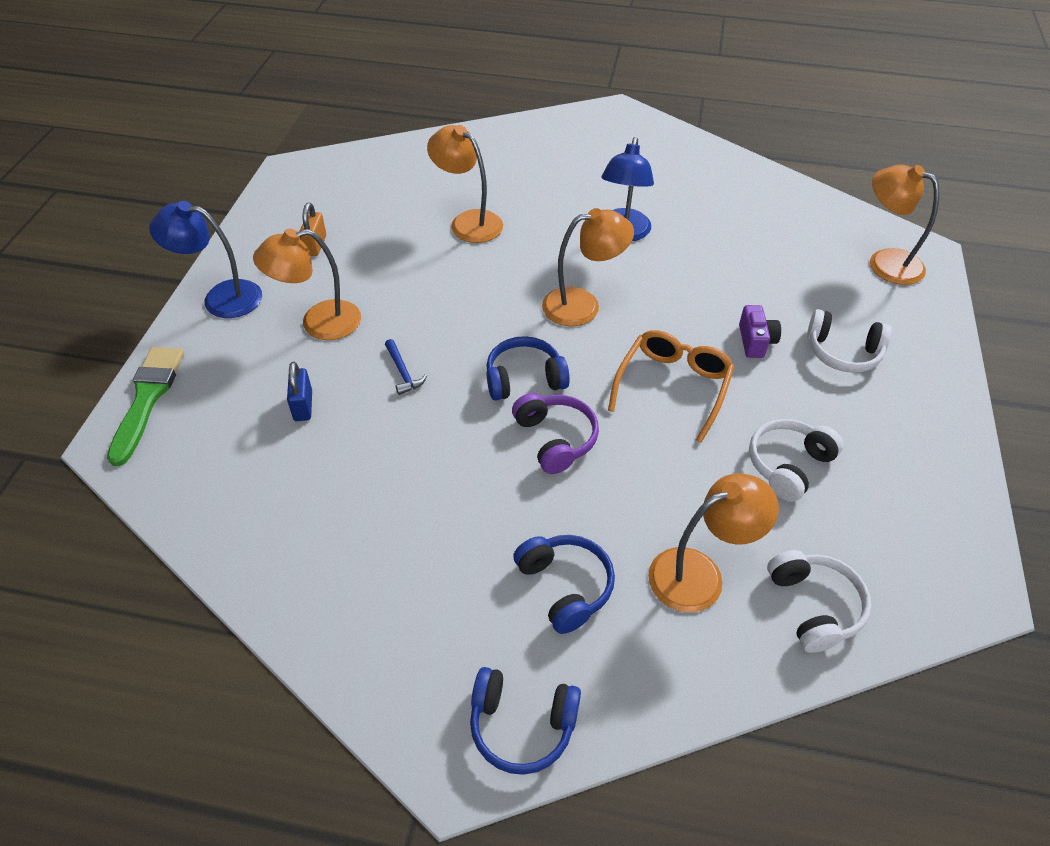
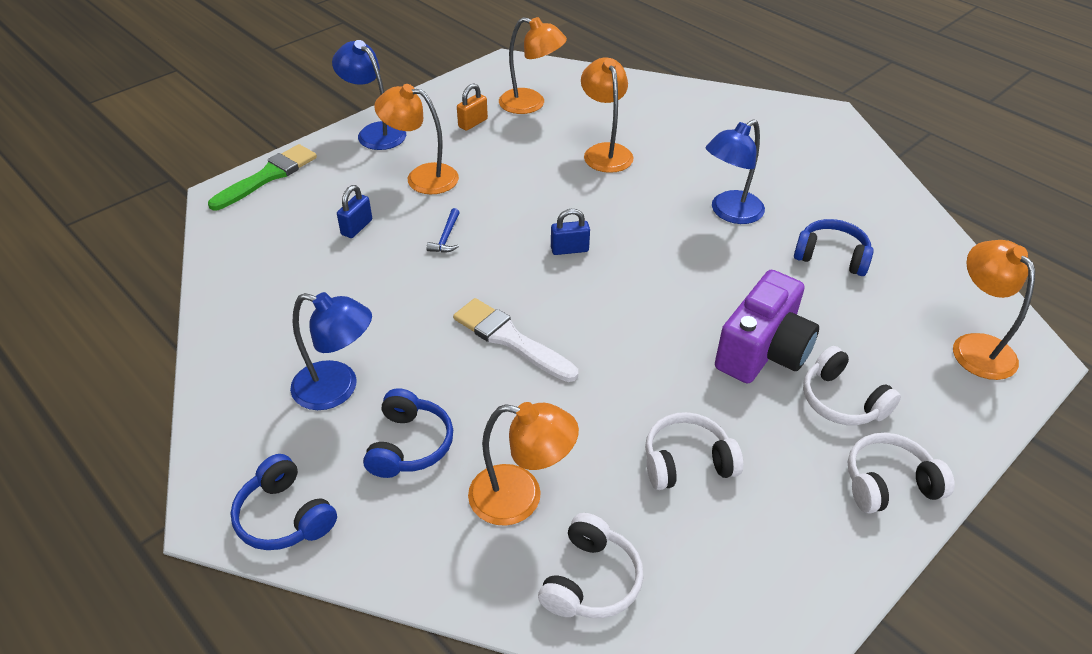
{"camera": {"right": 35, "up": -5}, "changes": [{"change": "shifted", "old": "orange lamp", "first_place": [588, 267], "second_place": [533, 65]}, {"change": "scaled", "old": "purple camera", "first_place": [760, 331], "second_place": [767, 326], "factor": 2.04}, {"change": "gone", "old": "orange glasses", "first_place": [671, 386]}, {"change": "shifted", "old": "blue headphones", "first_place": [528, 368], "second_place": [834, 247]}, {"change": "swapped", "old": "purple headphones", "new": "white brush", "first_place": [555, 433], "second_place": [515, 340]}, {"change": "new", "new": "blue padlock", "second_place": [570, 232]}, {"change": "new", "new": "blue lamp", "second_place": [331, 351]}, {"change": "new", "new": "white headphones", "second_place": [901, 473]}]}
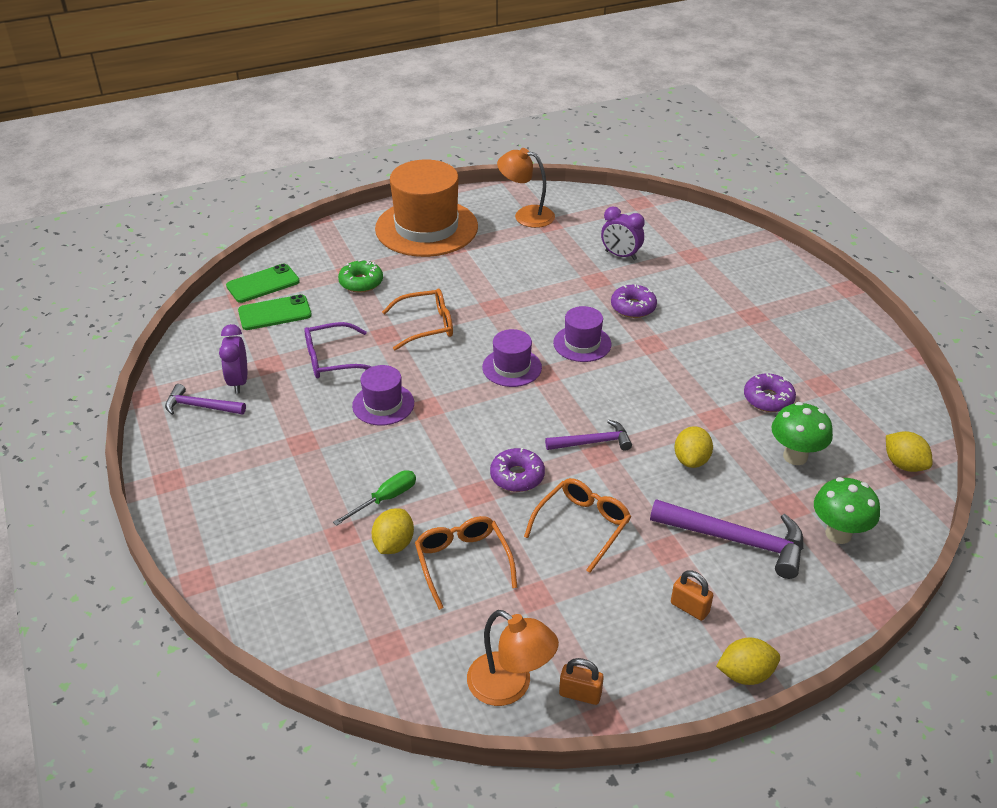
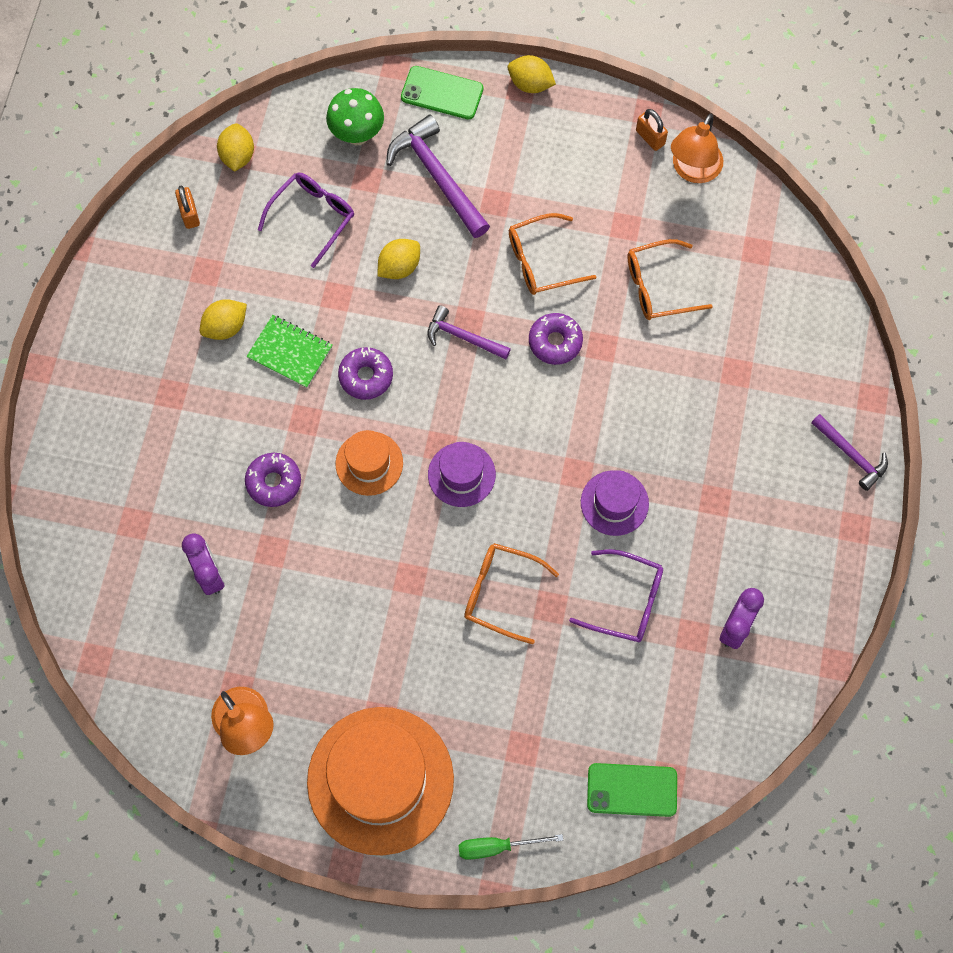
{"camera": {"right": -145, "up": 30}, "changes": [{"change": "gone", "old": "green donut", "first_place": [360, 276]}, {"change": "shifted", "old": "green phone", "first_place": [275, 312], "second_place": [442, 92]}, {"change": "repainted", "old": "purple hat", "new": "orange hat", "first_place": [582, 334], "second_place": [369, 463]}, {"change": "shifted", "old": "purple donut", "first_place": [770, 392], "second_place": [365, 373]}, {"change": "shifted", "old": "purple hammer", "first_place": [205, 399], "second_place": [849, 452]}, {"change": "swapped", "old": "green mushroom", "new": "purple glasses", "first_place": [802, 433], "second_place": [306, 220]}, {"change": "shifted", "old": "green screwdriver", "first_place": [374, 498], "second_place": [510, 847]}, {"change": "shifted", "old": "yellow lemon", "first_place": [393, 531], "second_place": [223, 319]}, {"change": "rotated", "old": "orange glasses", "first_place": [466, 563], "second_place": [670, 279], "degrees": 60}, {"change": "shifted", "old": "orange padlock", "first_place": [692, 595], "second_place": [187, 207]}, {"change": "rotated", "old": "orange lamp", "first_place": [513, 658], "second_place": [697, 148], "degrees": -135}, {"change": "new", "new": "green notebook", "second_place": [289, 351]}]}
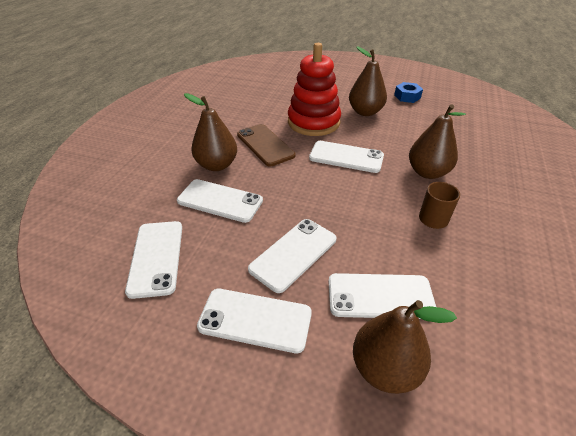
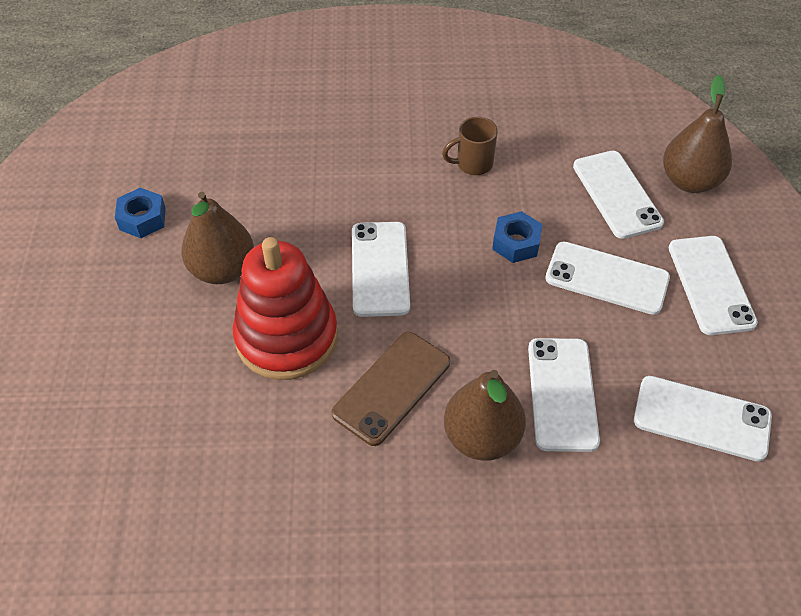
{"camera": {"right": -110, "up": 10}, "changes": [{"change": "gone", "old": "brown pear", "first_place": [437, 141]}, {"change": "rotated", "old": "white phone", "first_place": [153, 260], "second_place": [703, 419], "degrees": 45}, {"change": "new", "new": "blue nut", "second_place": [517, 237]}]}
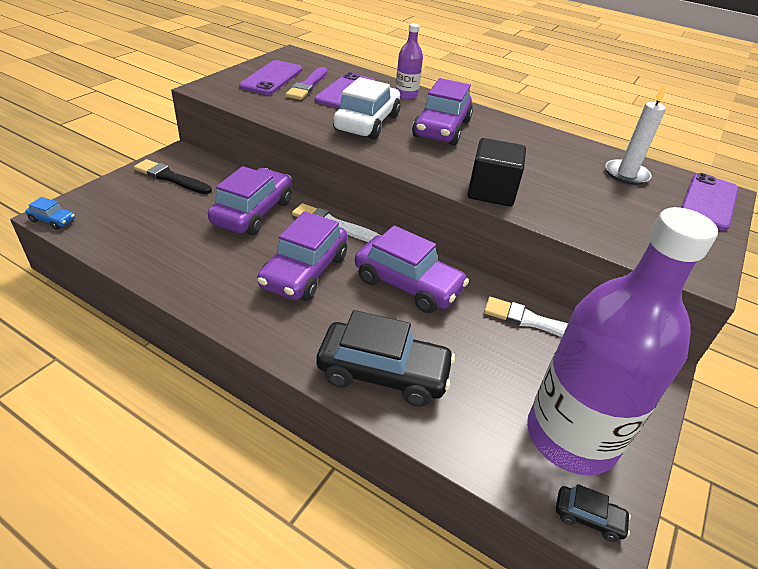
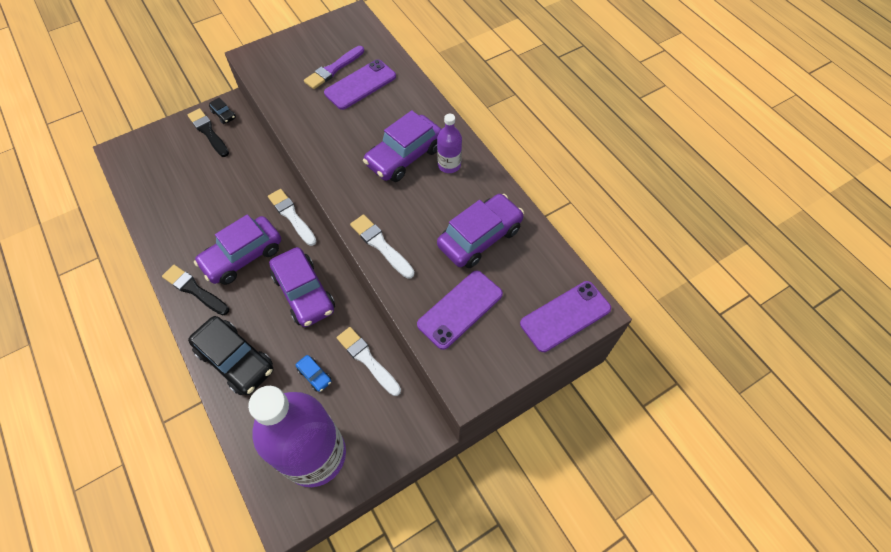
{"camera": {"right": 30, "up": 20}, "changes": [{"change": "shifted", "old": "purple bottle", "first_place": [409, 61], "second_place": [449, 143]}, {"change": "shifted", "old": "purple phone", "first_place": [270, 77], "second_place": [460, 310]}, {"change": "gone", "old": "white car", "first_place": [367, 108]}, {"change": "gone", "old": "white candle", "first_place": [635, 135]}, {"change": "swapped", "old": "black cube", "new": "white brush", "first_place": [496, 172], "second_place": [382, 246]}, {"change": "shifted", "old": "purple car", "first_place": [250, 200], "second_place": [480, 231]}, {"change": "shifted", "old": "blue car", "first_place": [50, 213], "second_place": [313, 373]}, {"change": "shifted", "old": "black car", "first_place": [593, 513], "second_place": [222, 111]}, {"change": "new", "new": "black brush", "second_place": [195, 290]}]}
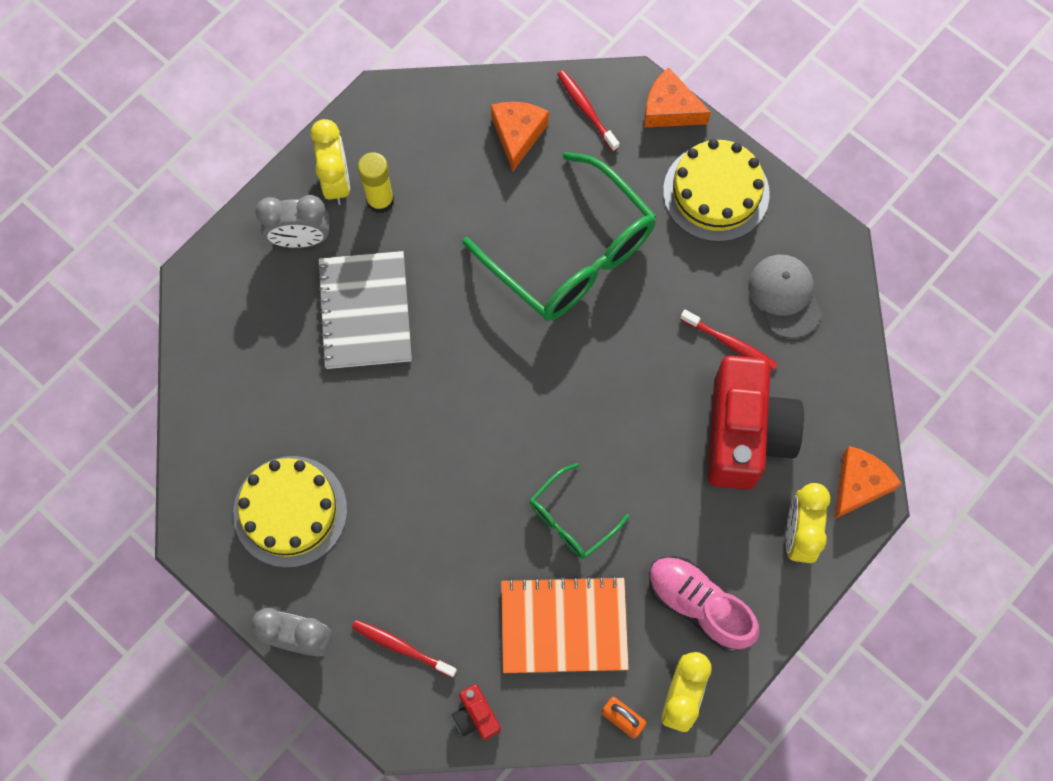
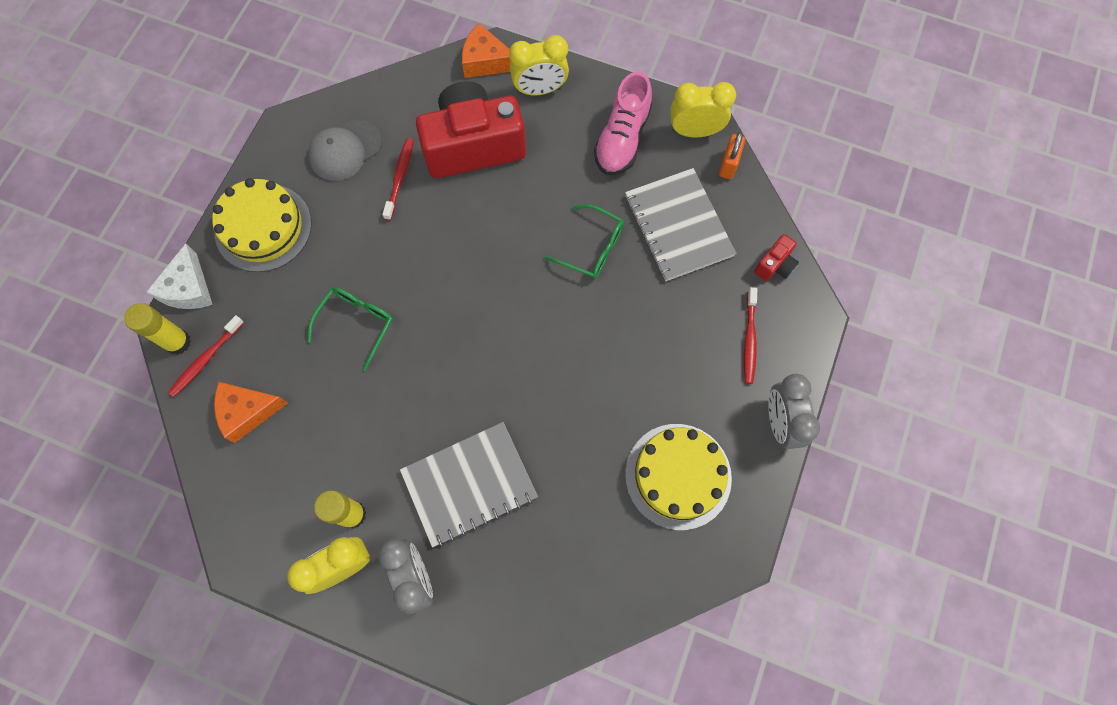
{"camera": {"right": -110, "up": 0}, "changes": [{"change": "repainted", "old": "orange cheese", "new": "white cheese", "first_place": [677, 97], "second_place": [180, 276]}, {"change": "scaled", "old": "green glasses", "first_place": [559, 236], "second_place": [350, 329], "factor": 0.5}, {"change": "repainted", "old": "orange notebook", "new": "grey notebook", "first_place": [565, 624], "second_place": [680, 224]}, {"change": "new", "new": "yellow glue stick", "second_place": [157, 329]}]}
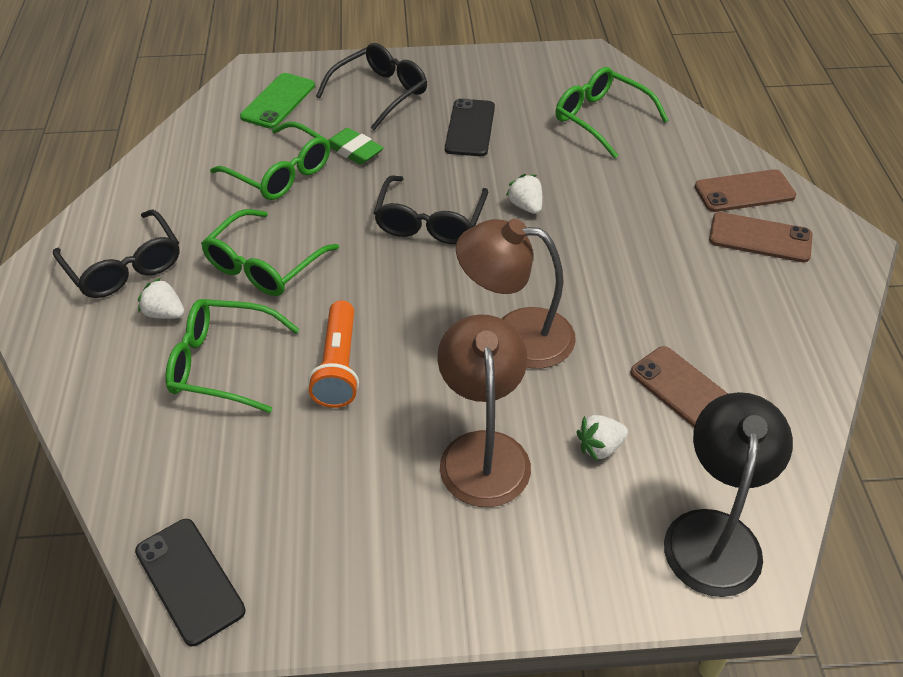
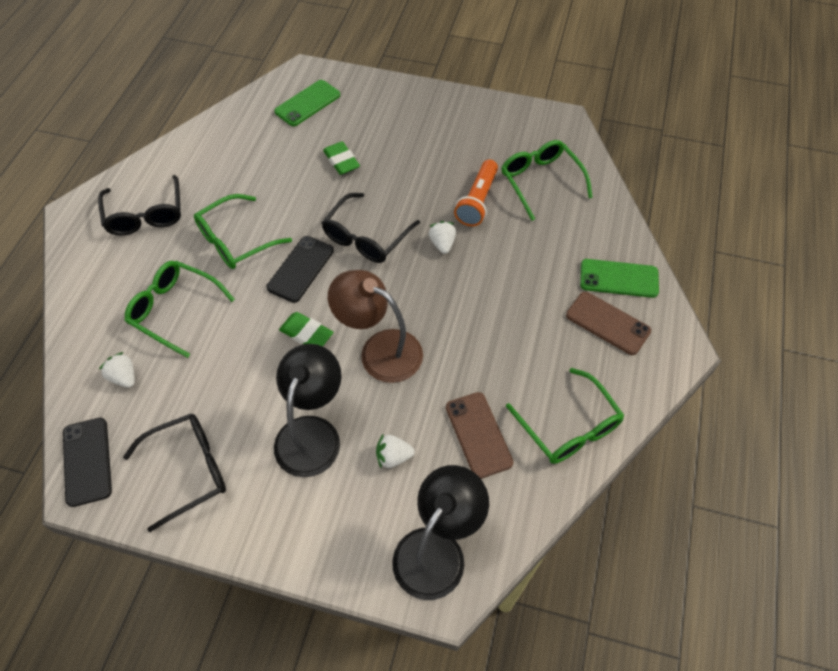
{"camera": {"right": 20, "up": 10}, "changes": [{"change": "shifted", "old": "black glasses", "first_place": [371, 86], "second_place": [174, 472]}, {"change": "shifted", "old": "black phone", "first_place": [470, 127], "second_place": [300, 269]}, {"change": "shifted", "old": "green glasses", "first_place": [270, 161], "second_place": [565, 416]}, {"change": "repainted", "old": "brown phone", "new": "green phone", "first_place": [745, 190], "second_place": [619, 278]}, {"change": "shifted", "old": "white strawberry", "first_place": [161, 298], "second_place": [117, 370]}, {"change": "shifted", "old": "orange flashlight", "first_place": [333, 354], "second_place": [476, 192]}, {"change": "repainted", "old": "brown lamp", "new": "black lamp", "first_place": [484, 410], "second_place": [308, 410]}, {"change": "new", "new": "green eraser", "second_place": [306, 329]}]}
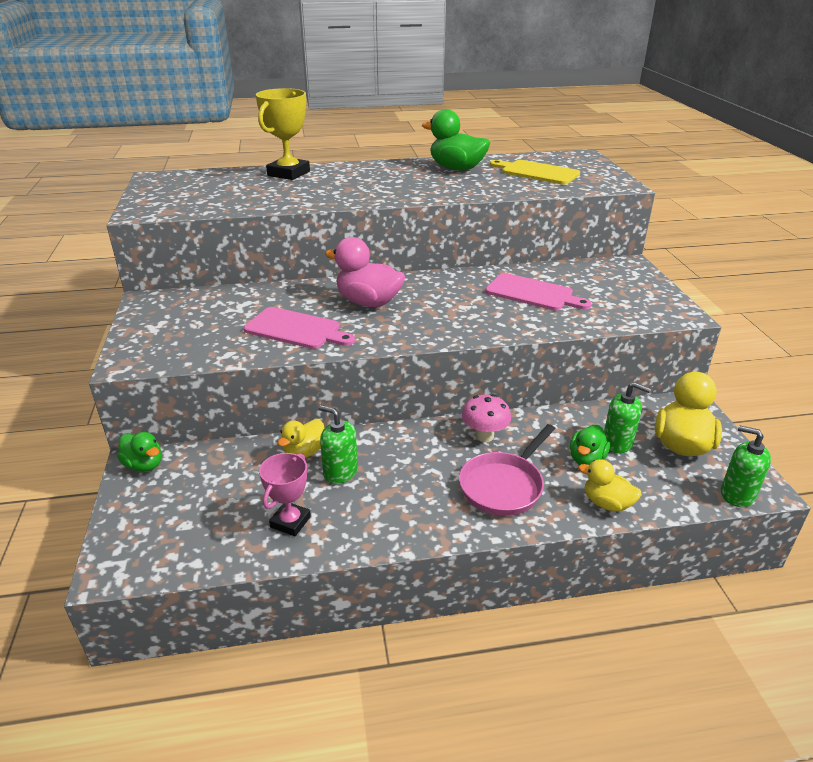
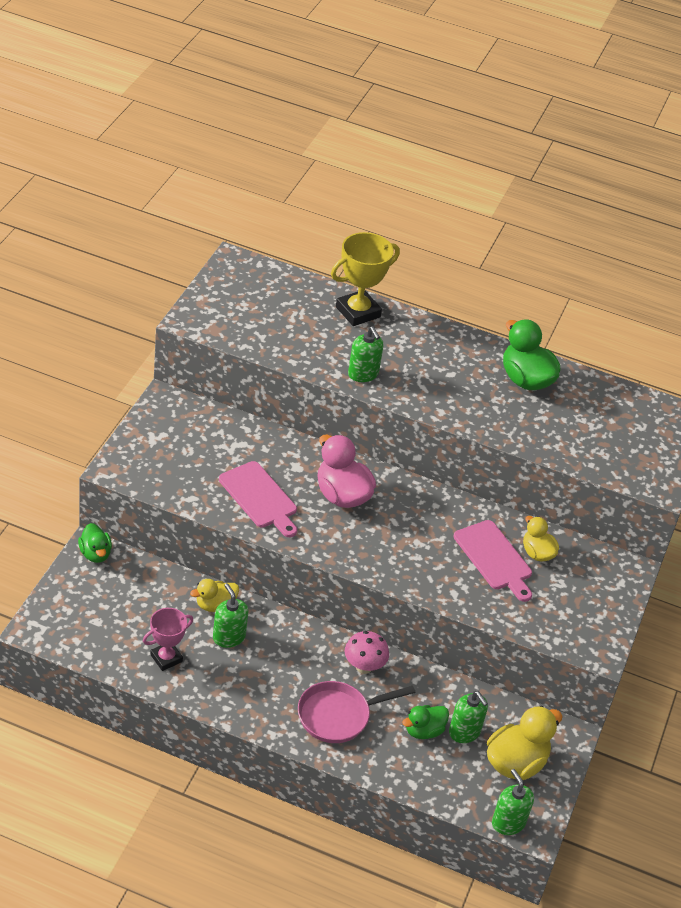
{"camera": {"right": 25, "up": 10}, "changes": [{"change": "gone", "old": "yellow cutting board", "first_place": [535, 172]}, {"change": "shifted", "old": "yellow duck", "first_place": [610, 485], "second_place": [541, 539]}, {"change": "new", "new": "green soap dispenser", "second_place": [366, 354]}]}
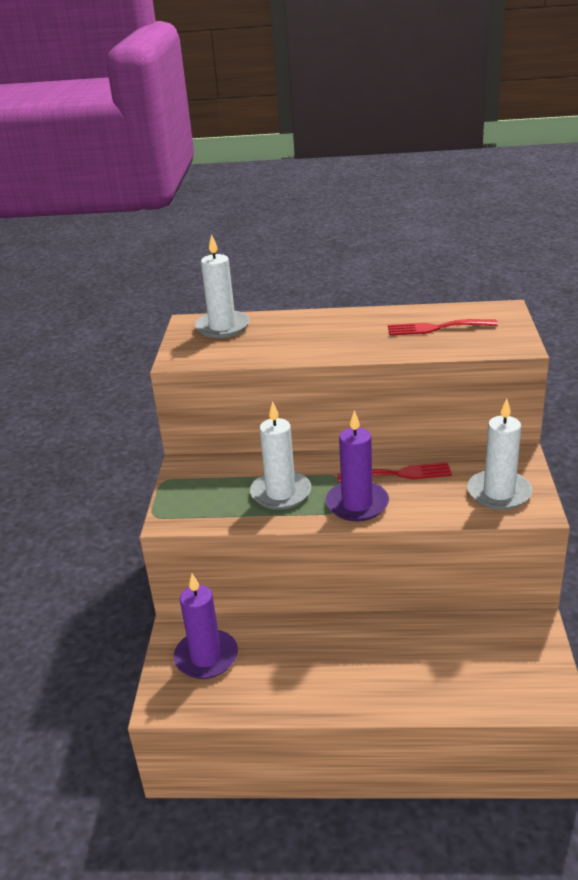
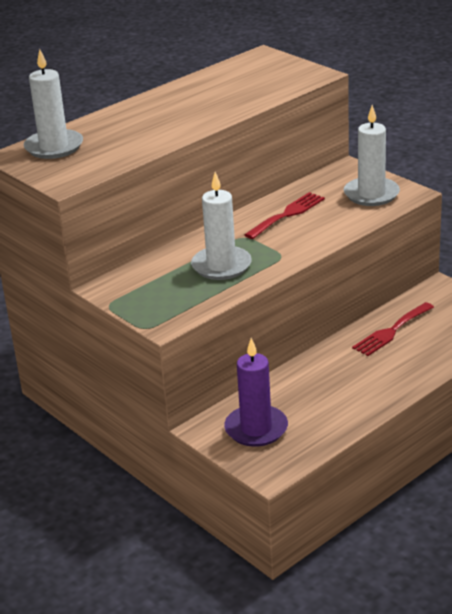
{"camera": {"right": -45, "up": 0}, "changes": [{"change": "shifted", "old": "red fork", "first_place": [443, 327], "second_place": [393, 329]}, {"change": "gone", "old": "purple candle", "first_place": [357, 465]}]}
